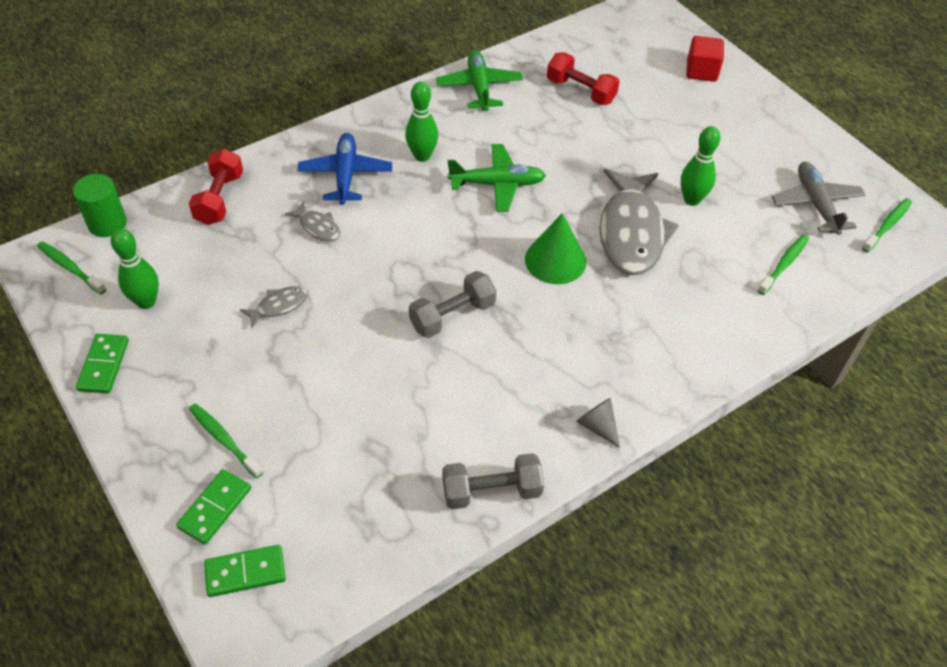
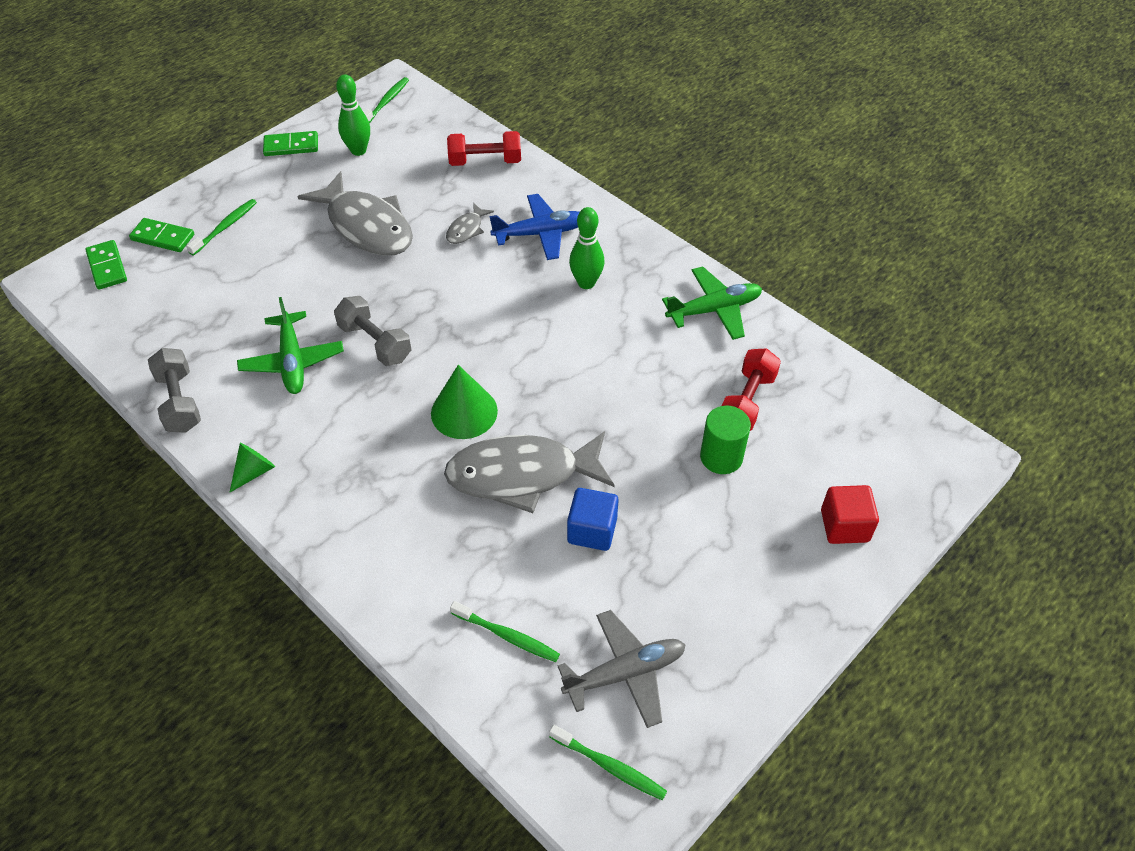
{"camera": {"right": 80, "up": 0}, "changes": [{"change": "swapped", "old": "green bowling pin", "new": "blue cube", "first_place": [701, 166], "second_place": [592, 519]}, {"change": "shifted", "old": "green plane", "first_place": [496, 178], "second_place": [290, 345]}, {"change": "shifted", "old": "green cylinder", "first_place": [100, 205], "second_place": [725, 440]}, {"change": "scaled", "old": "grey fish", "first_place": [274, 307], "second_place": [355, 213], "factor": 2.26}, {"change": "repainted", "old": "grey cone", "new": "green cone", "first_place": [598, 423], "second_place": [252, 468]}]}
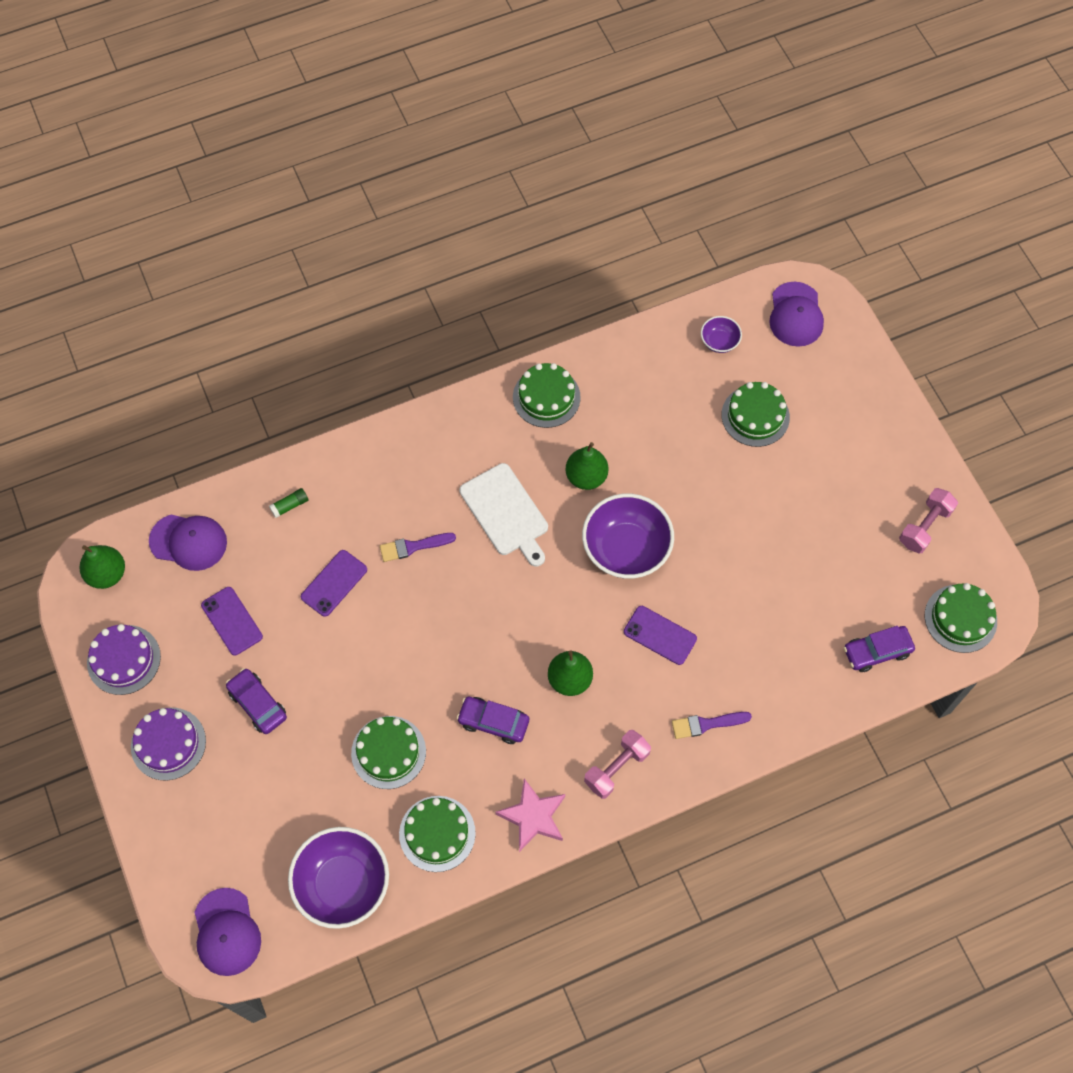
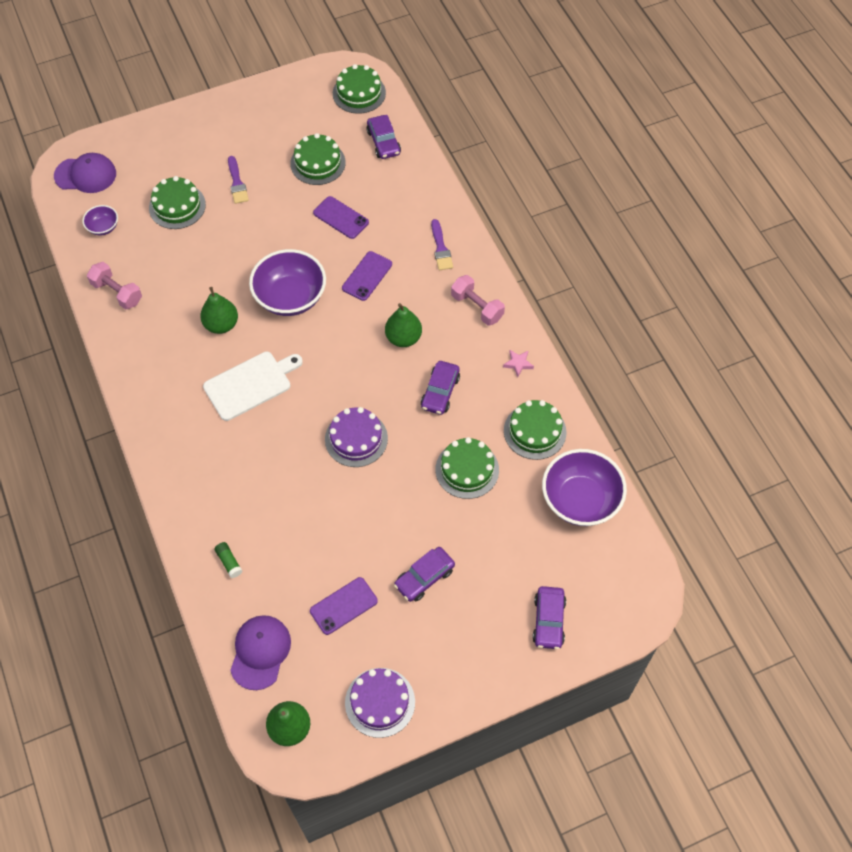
{"camera": {"right": -90, "up": -5}, "changes": [{"change": "shifted", "old": "green cake", "first_place": [547, 395], "second_place": [318, 159]}, {"change": "shifted", "old": "pink dumbbell", "first_place": [928, 521], "second_place": [114, 286]}, {"change": "shifted", "old": "purple brush", "first_place": [418, 547], "second_place": [238, 180]}, {"change": "shifted", "old": "purple phone", "first_place": [334, 583], "second_place": [341, 217]}, {"change": "shifted", "old": "purple cake", "first_place": [168, 744], "second_place": [356, 437]}, {"change": "scaled", "old": "pink star", "first_place": [530, 815], "second_place": [518, 363], "factor": 0.53}, {"change": "gone", "old": "purple cap", "first_place": [228, 932]}, {"change": "new", "new": "purple car", "second_place": [549, 617]}]}
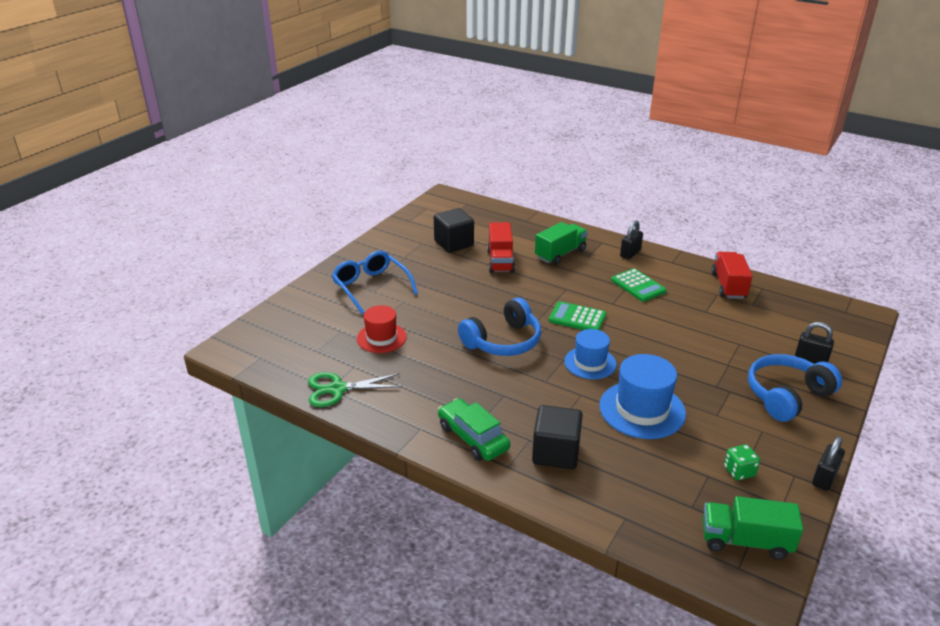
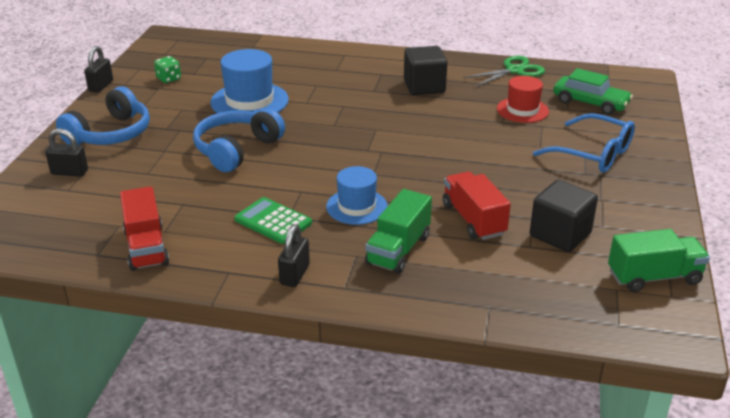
{"camera": {"right": 160, "up": 0}, "changes": [{"change": "shifted", "old": "blue headphones", "first_place": [499, 327], "second_place": [239, 140]}, {"change": "gone", "old": "green calculator", "first_place": [577, 315]}, {"change": "shifted", "old": "blue hat", "first_place": [590, 354], "second_place": [357, 195]}, {"change": "shifted", "old": "green car", "first_place": [474, 429], "second_place": [593, 91]}, {"change": "shifted", "old": "black cube", "first_place": [557, 437], "second_place": [425, 70]}, {"change": "shifted", "old": "green truck", "first_place": [753, 528], "second_place": [659, 260]}]}
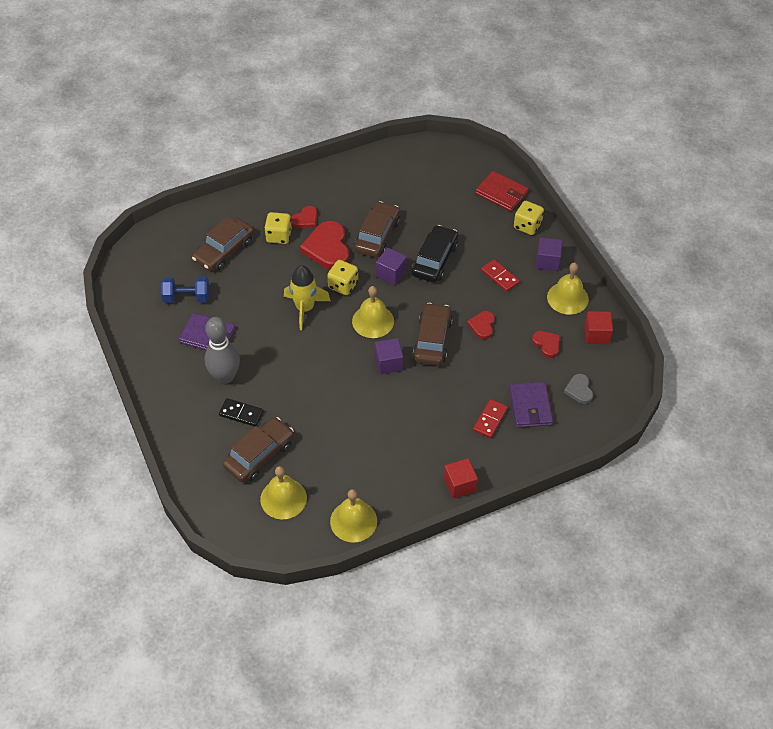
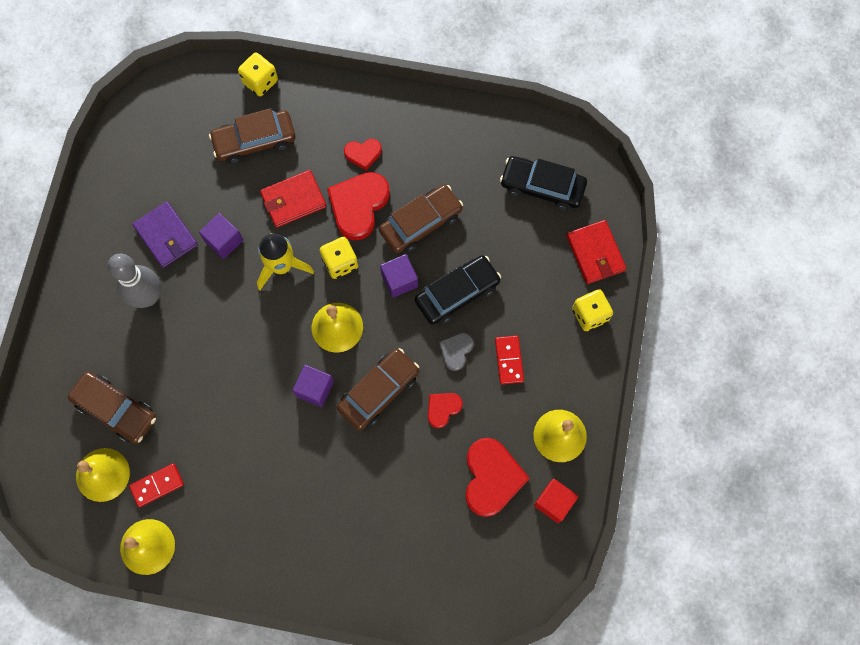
{"camera": {"right": 35, "up": 20}, "changes": [{"change": "shifted", "old": "yellow dice", "first_place": [278, 228], "second_place": [258, 74]}, {"change": "shifted", "old": "purple cube", "first_place": [549, 254], "second_place": [221, 236]}, {"change": "gone", "old": "blue dumbbell", "first_place": [185, 290]}, {"change": "scaled", "old": "red heart", "first_place": [546, 344], "second_place": [497, 477], "factor": 1.88}, {"change": "shifted", "old": "grey heart", "first_place": [578, 389], "second_place": [456, 352]}, {"change": "gone", "old": "purple wallet", "first_place": [531, 405]}, {"change": "gone", "old": "black domino", "first_place": [241, 412]}, {"change": "shifted", "old": "red domino", "first_place": [490, 418], "second_place": [156, 485]}, {"change": "rotated", "old": "brown car", "first_place": [258, 449], "second_place": [112, 408], "degrees": 45}, {"change": "gone", "old": "red cube", "first_place": [461, 478]}, {"change": "new", "new": "black car", "second_place": [543, 183]}, {"change": "new", "new": "red wallet", "second_place": [293, 199]}]}
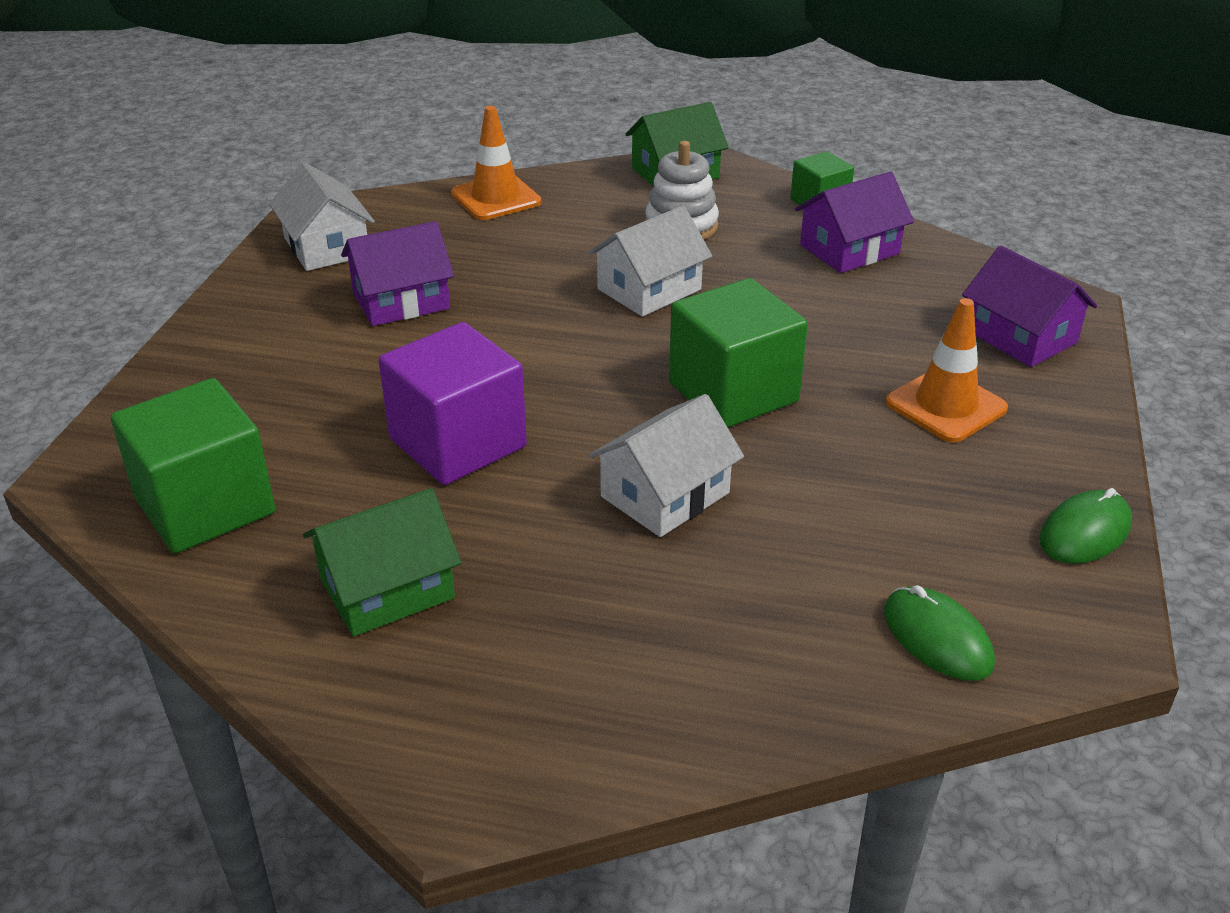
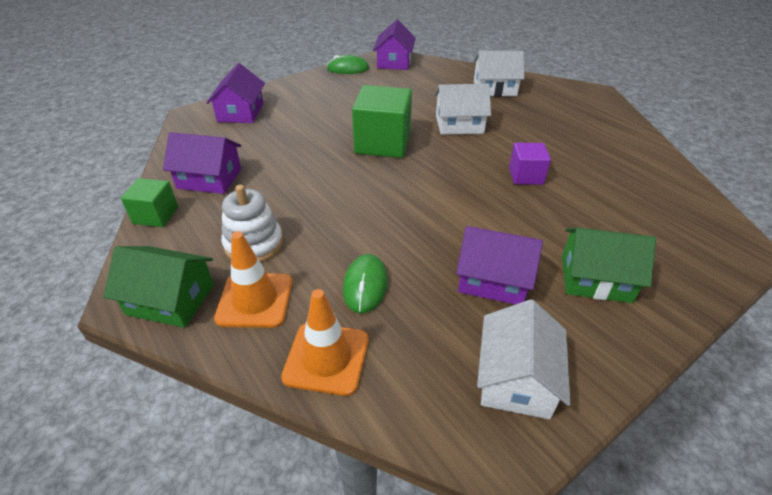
{"camera": {"right": -140, "up": 5}, "changes": [{"change": "shifted", "old": "white house", "first_place": [650, 261], "second_place": [498, 74]}, {"change": "shifted", "old": "orange traffic cone", "first_place": [946, 370], "second_place": [253, 279]}, {"change": "scaled", "old": "purple cube", "first_place": [453, 403], "second_place": [530, 164], "factor": 0.56}, {"change": "gone", "old": "green cube", "first_place": [193, 465]}, {"change": "shifted", "old": "green house", "first_place": [382, 562], "second_place": [609, 265]}, {"change": "shifted", "old": "green mouse", "first_place": [939, 633], "second_place": [365, 283]}, {"change": "new", "new": "purple house", "second_place": [394, 45]}]}
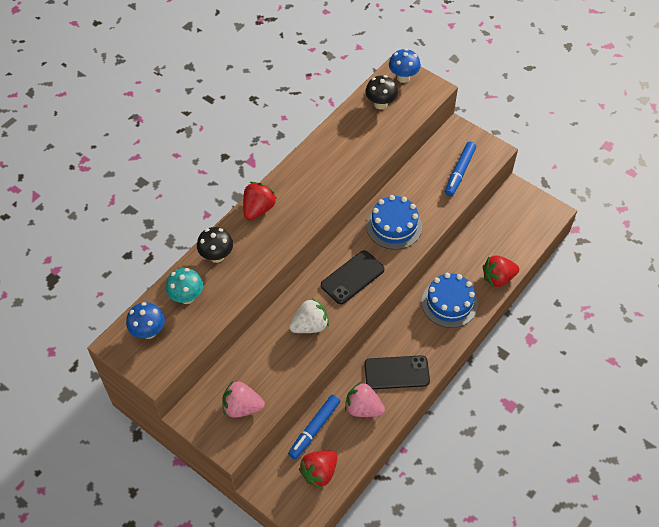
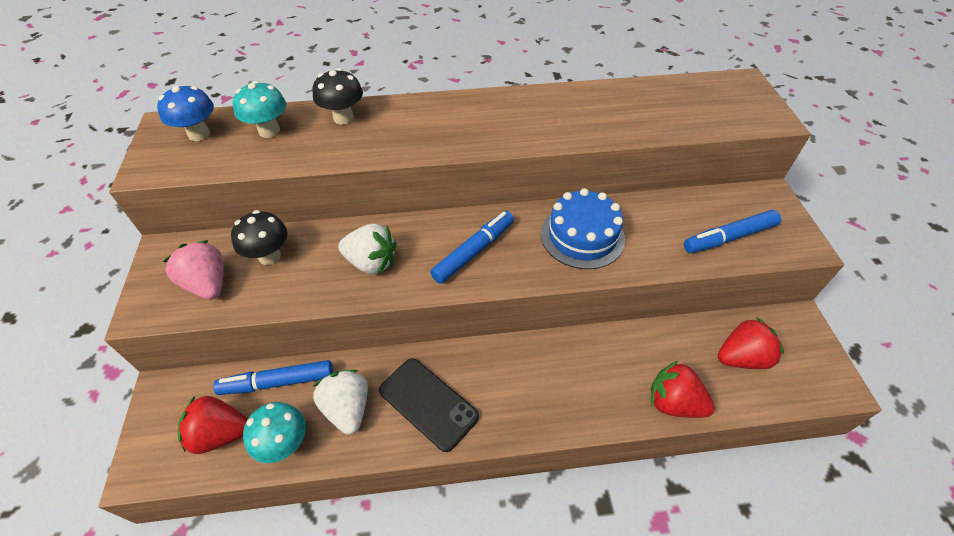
{"camera": {"right": 45, "up": -5}, "changes": [{"change": "gone", "old": "blue mushroom", "first_place": [405, 65]}, {"change": "shifted", "old": "black mushroom", "first_place": [381, 92], "second_place": [259, 237]}, {"change": "shifted", "old": "red strawberry", "first_place": [260, 201], "second_place": [751, 343]}, {"change": "swapped", "old": "black phone", "new": "blue marker", "first_place": [353, 277], "second_place": [472, 247]}, {"change": "gone", "old": "blue cake", "first_place": [449, 300]}, {"change": "repainted", "old": "pink strawberry", "new": "white strawberry", "first_place": [365, 399], "second_place": [340, 401]}, {"change": "new", "new": "turquoise mushroom", "second_place": [274, 432]}]}
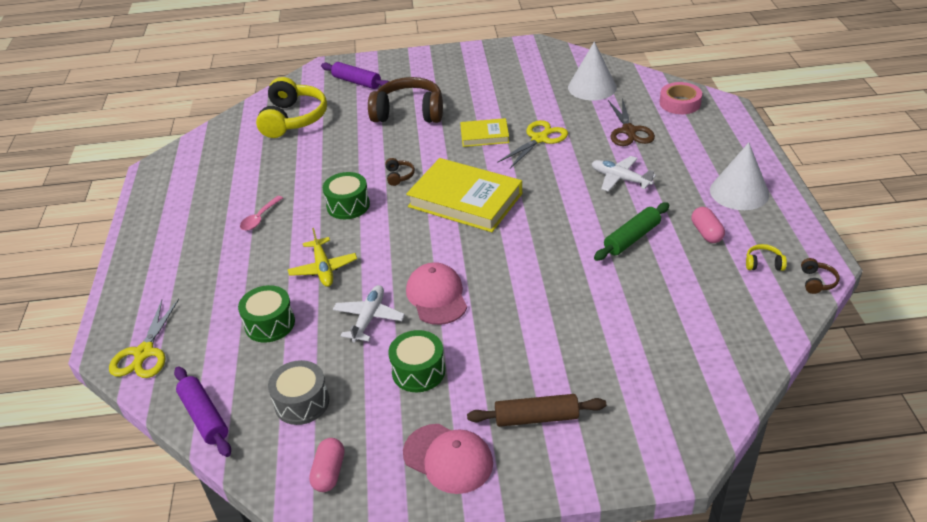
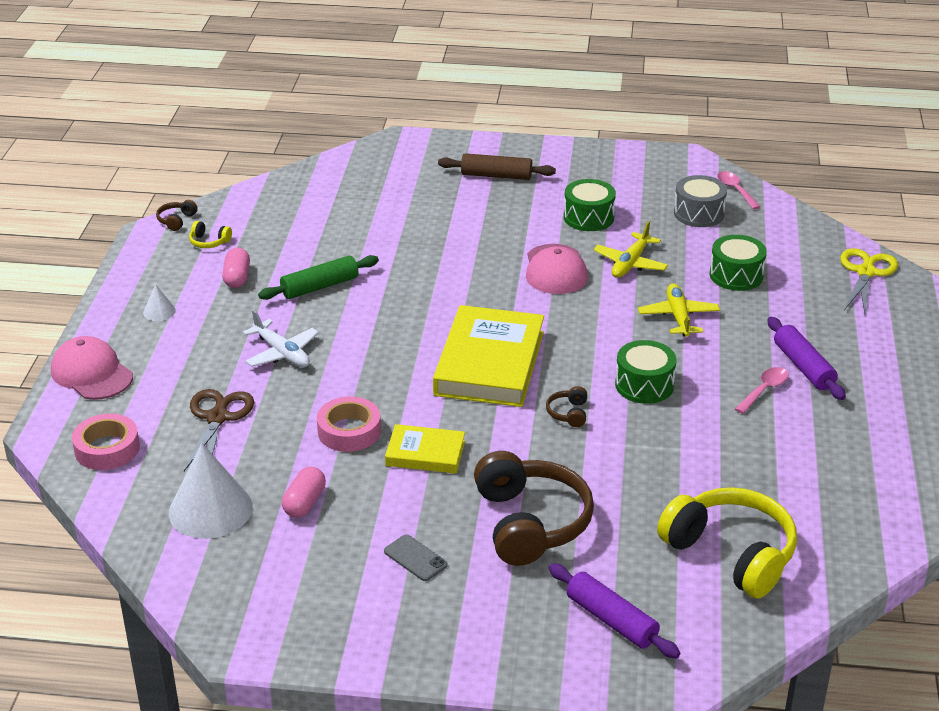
{"camera": {"right": -170, "up": -5}, "changes": [{"change": "rotated", "old": "yellow headphones", "first_place": [291, 107], "second_place": [727, 542], "degrees": 120}, {"change": "rotated", "old": "brown headphones", "first_place": [405, 100], "second_place": [534, 508], "degrees": -120}, {"change": "swapped", "old": "yellow scissors", "new": "pink tape", "first_place": [532, 144], "second_place": [349, 424]}, {"change": "scaled", "old": "white cone", "first_place": [739, 176], "second_place": [159, 302], "factor": 0.45}, {"change": "rotated", "old": "yellow book", "first_place": [464, 195], "second_place": [488, 356], "degrees": 60}, {"change": "repainted", "old": "white plane", "new": "yellow plane", "first_place": [369, 314], "second_place": [630, 249]}, {"change": "shifted", "old": "purple rolling pin", "first_place": [202, 411], "second_place": [806, 358]}, {"change": "shifted", "old": "pink cap", "first_place": [448, 459], "second_place": [92, 368]}, {"change": "shifted", "old": "pink capsule", "first_place": [326, 465], "second_place": [304, 492]}, {"change": "new", "new": "pink spoon", "second_place": [739, 190]}, {"change": "new", "new": "grey phone", "second_place": [416, 557]}]}
